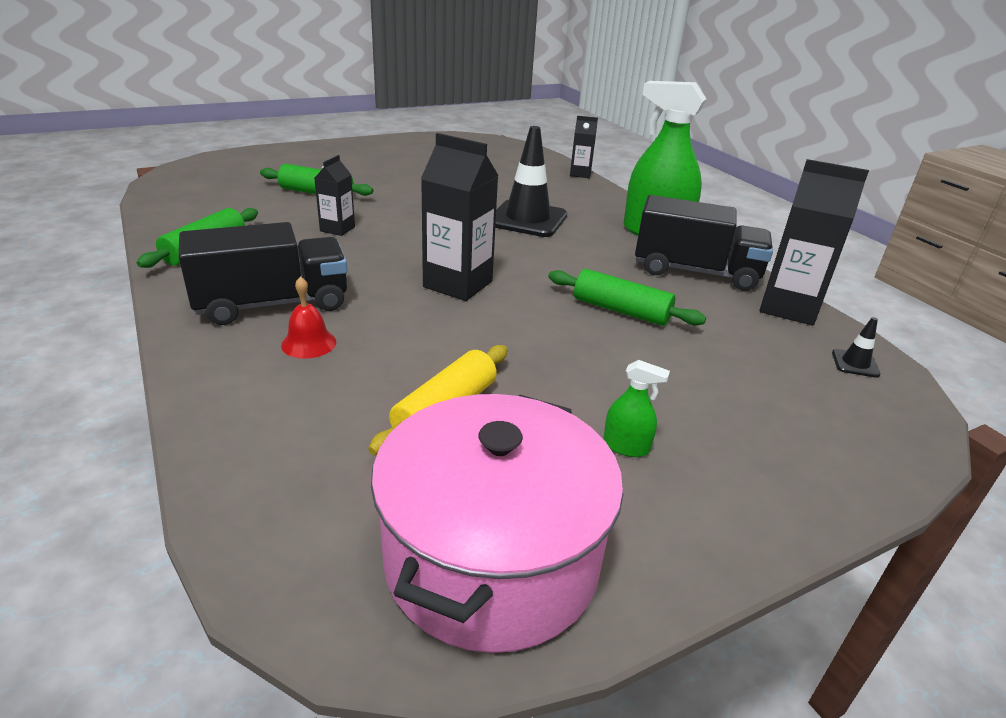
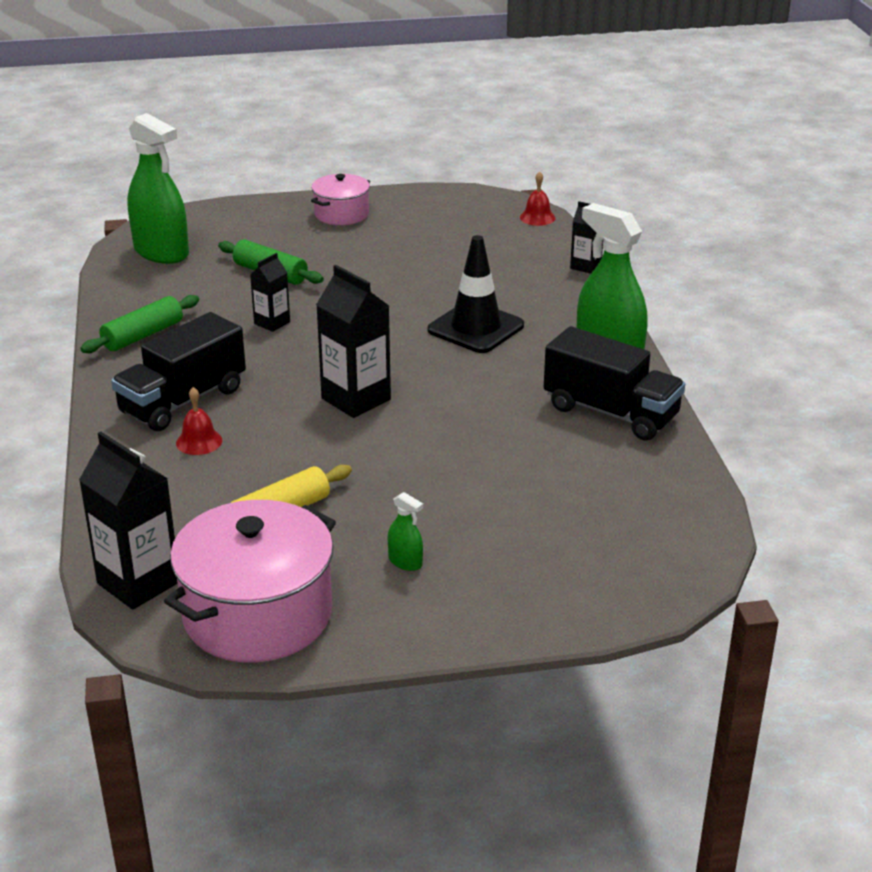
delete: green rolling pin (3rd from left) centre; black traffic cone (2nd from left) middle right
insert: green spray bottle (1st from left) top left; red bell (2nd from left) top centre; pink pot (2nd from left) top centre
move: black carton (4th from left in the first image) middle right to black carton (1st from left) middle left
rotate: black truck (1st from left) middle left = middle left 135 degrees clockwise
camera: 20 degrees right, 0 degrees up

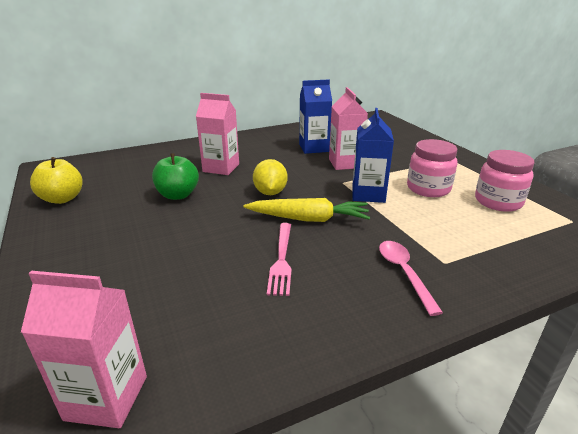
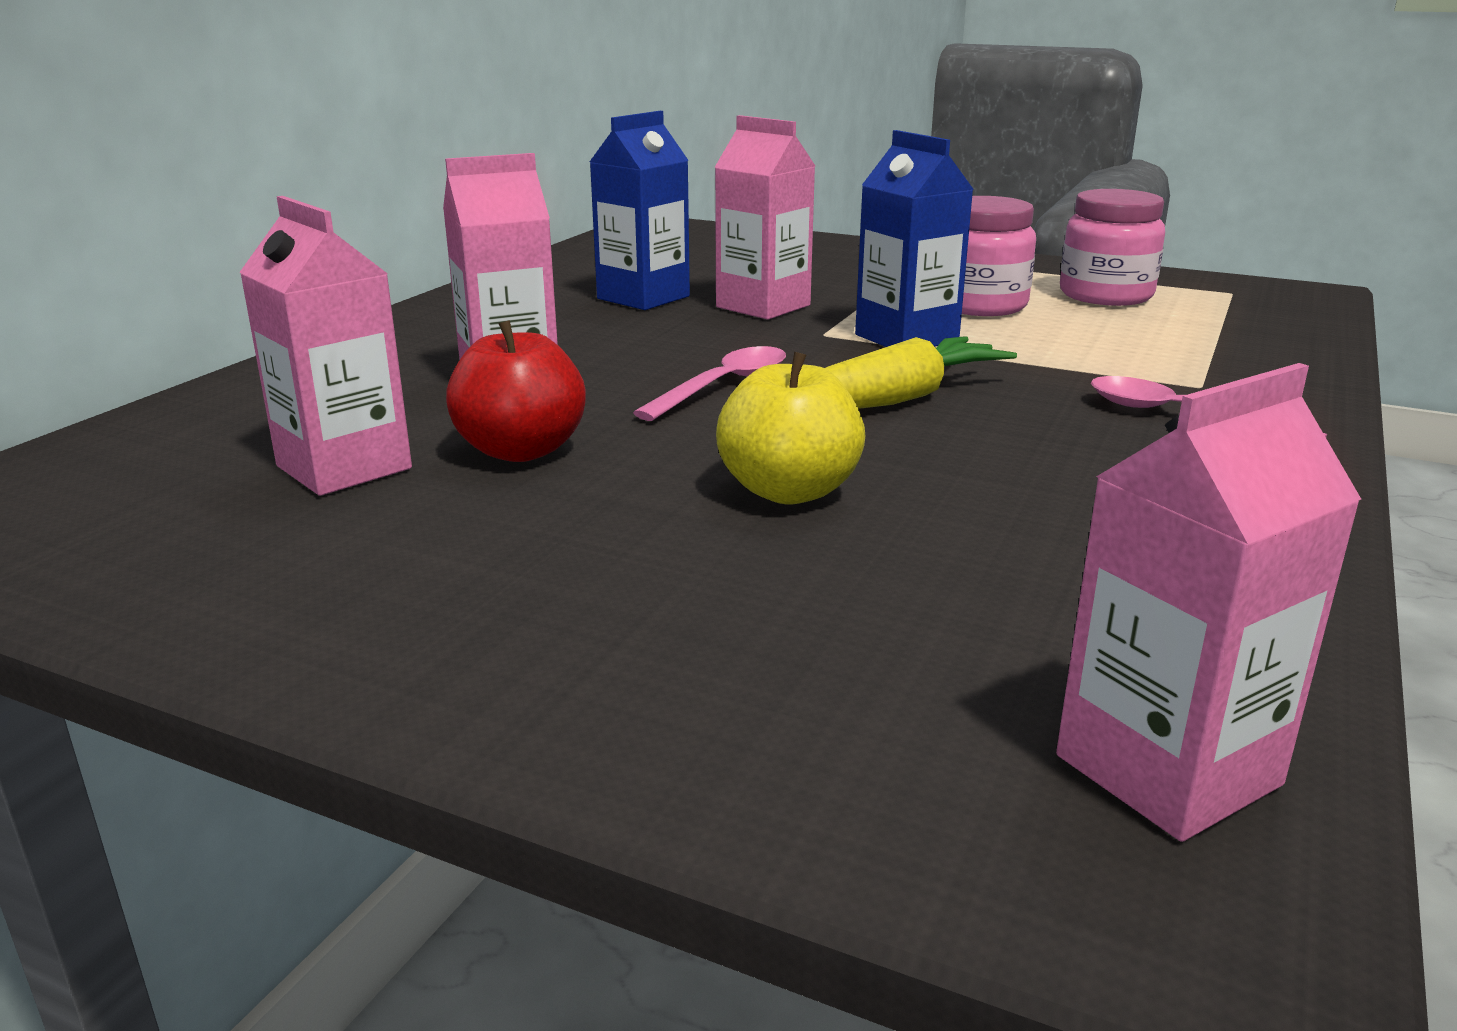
delete: pink fork centre
insert: pink carton (1st from left) middle left
move: yellow apple middle left to centre
replace: yellow lemon centre to pink spoon (1st from left) centre
recolor: green apple middle left to red apple centre
camera: 40 degrees left, 5 degrees down

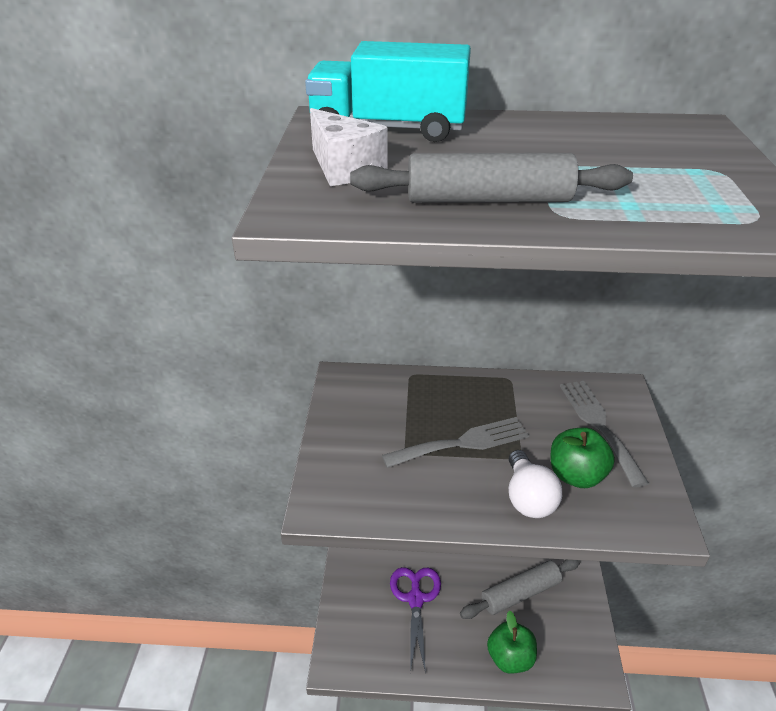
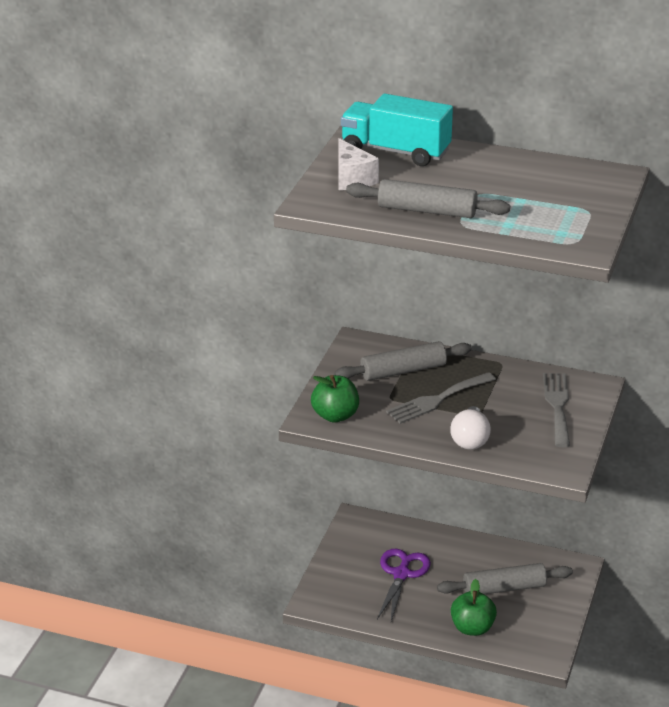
insert: grey rolling pin (1st from left) centre
move: green apple (2nd from left in the first image) middle right to green apple (1st from left) centre
rotate: grey fork (1st from left) centre = centre 150 degrees clockwise
camera: 15 degrees right, 5 degrees down

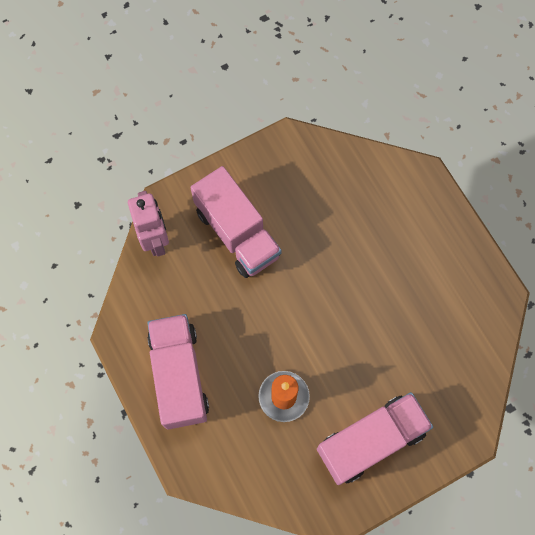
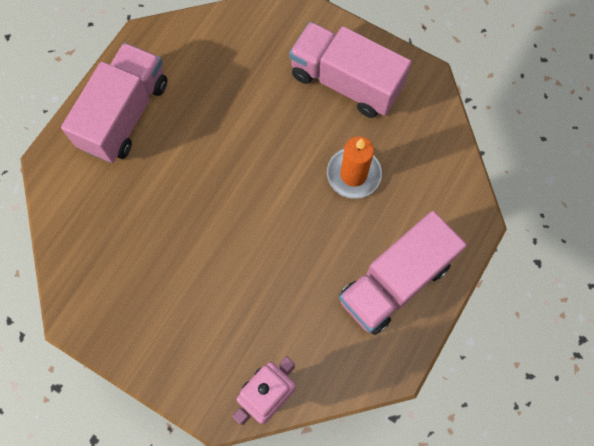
move: pink truck (2nd from left in the first image) centre to pink truck (1st from left) top left
camera: 120 degrees left, 0 degrees up

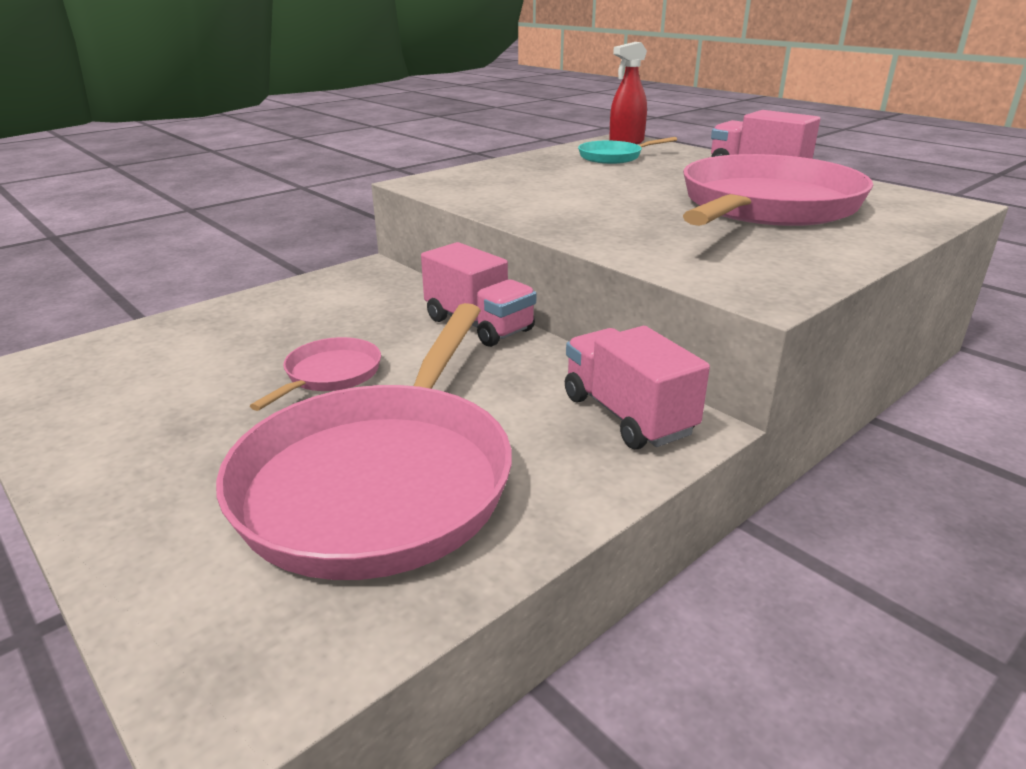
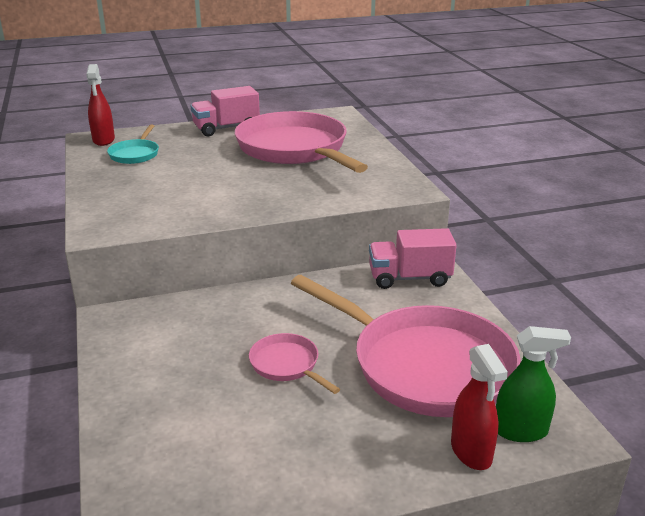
delete: pink truck (1st from left) centre
insert: green spray bottle bottom right; red spray bottle (2nd from left) bottom right
camera: 65 degrees left, 0 degrees up

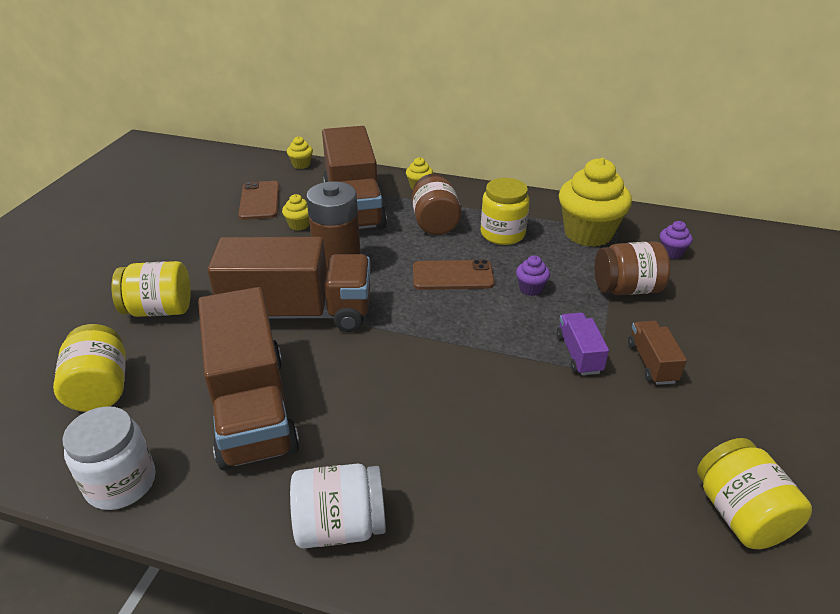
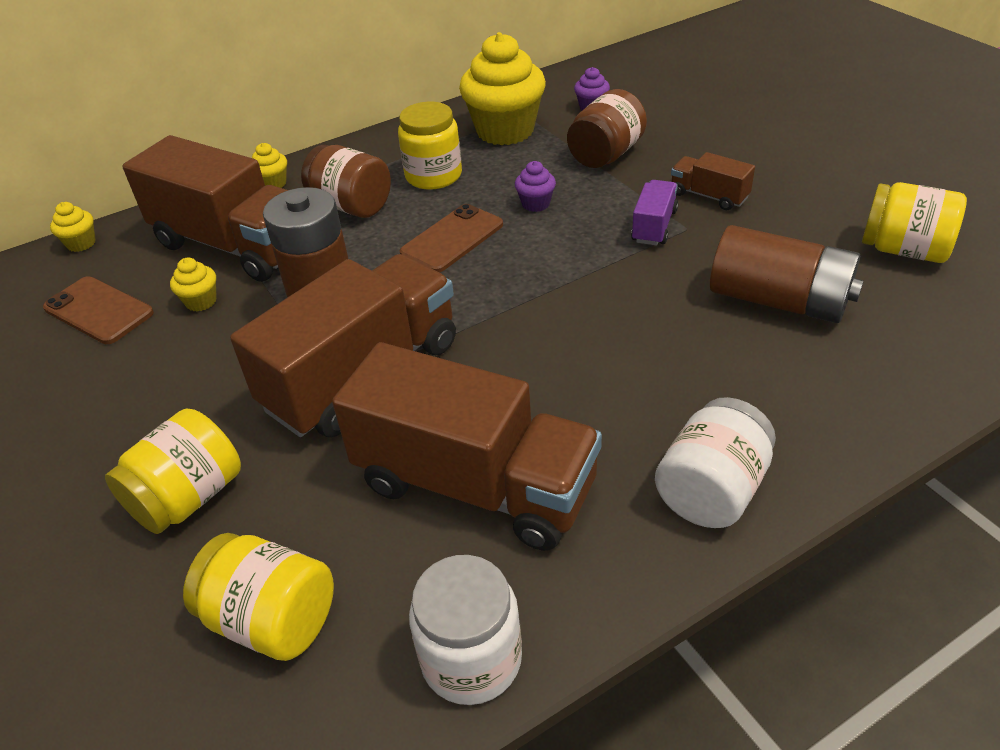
insert: brown battery (2nd from left) middle right
rotate: purple truck middle right = top centre 75 degrees clockwise
camera: 45 degrees left, 5 degrees up

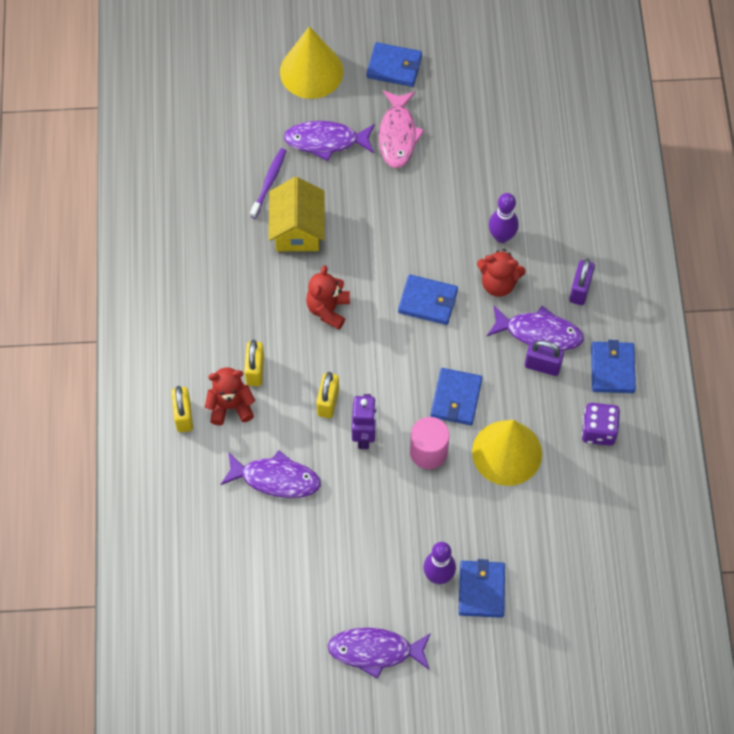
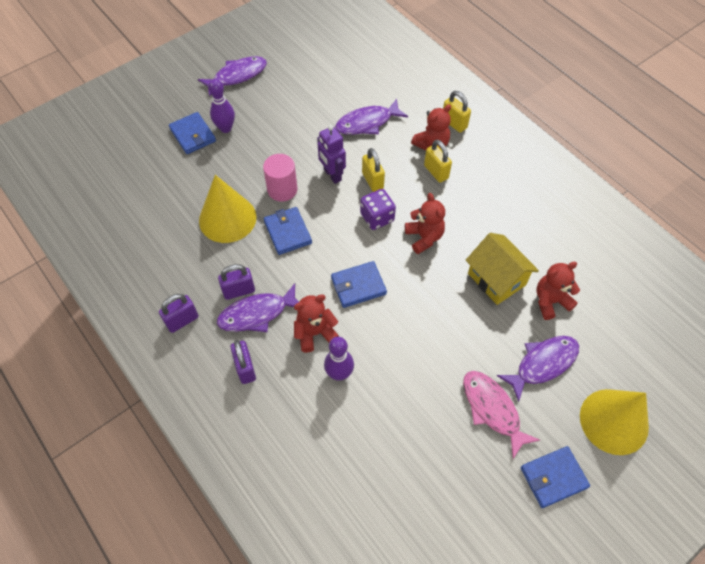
move: purple dice middle right to centre
replace: purple toothbrush top centre to red teddy bear (4th from left) middle right; blue wallet (5th from left) middle right to purple padlock (1st from left) middle left
camera: 145 degrees right, 5 degrees down

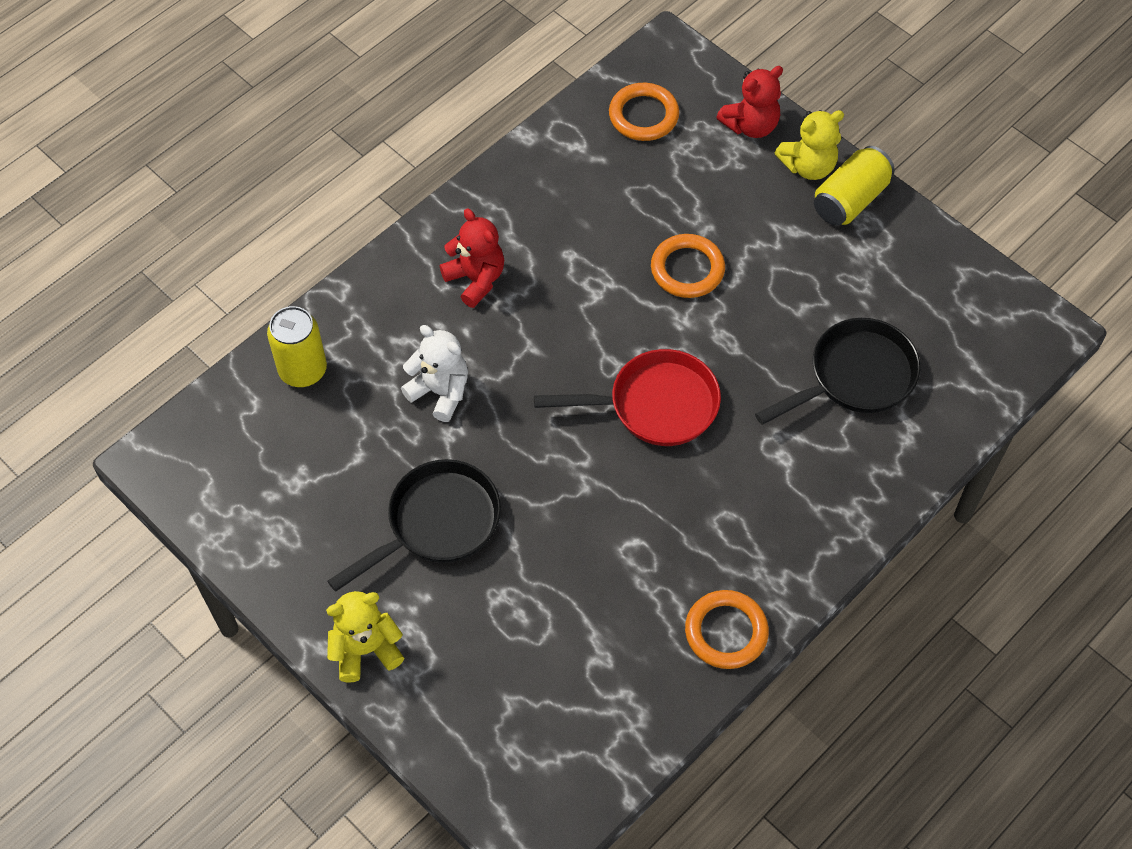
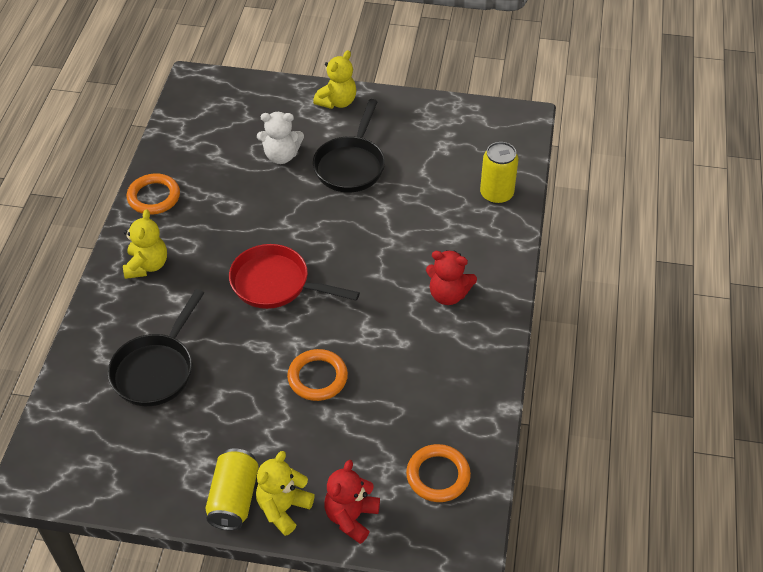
insert: yellow teddy bear (1st from left) middle left
move: white teddy bear centre to top centre
rotate: red pan centre = centre 60 degrees clockwise
camera: 145 degrees right, 10 degrees down

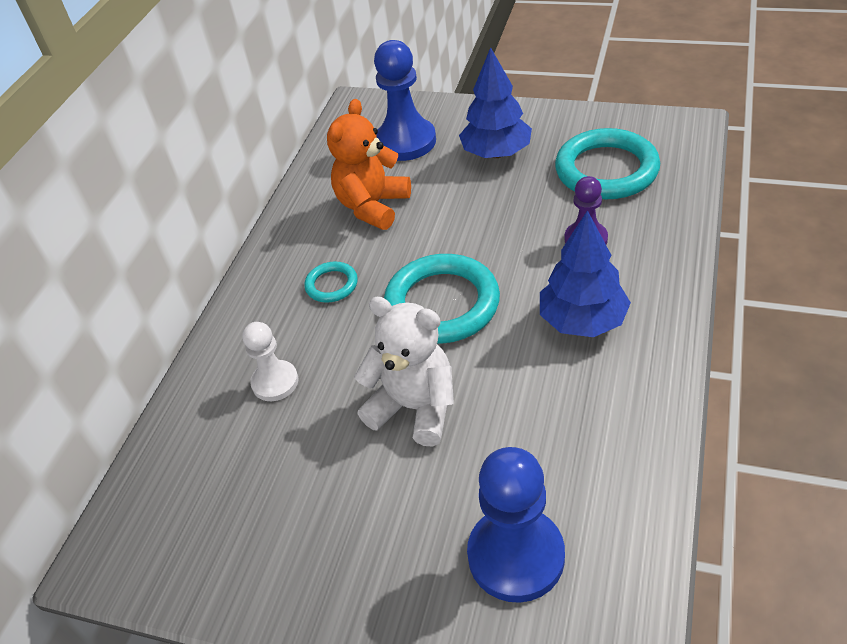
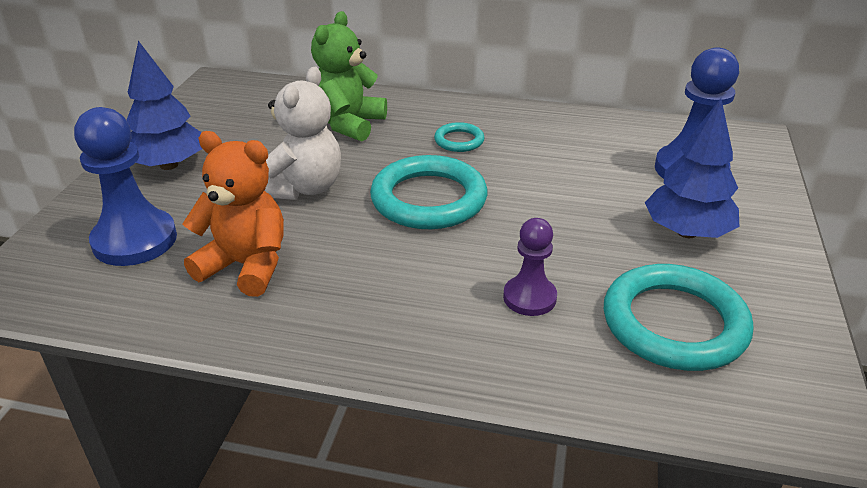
move: orange teddy bear top centre to middle left; blue tree (2nd from left in the first image) middle right to blue tree (1st from left) top left
replace: white pawn middle left to green teddy bear top centre
camera: 80 degrees right, 10 degrees down

